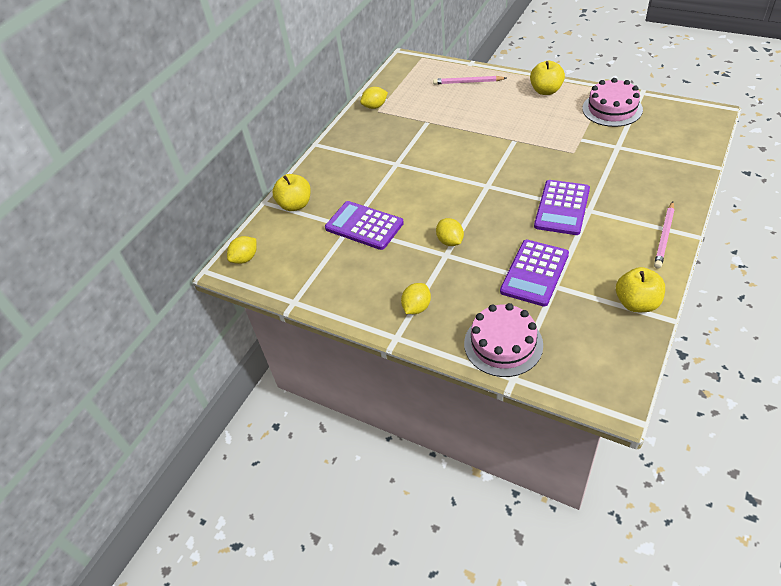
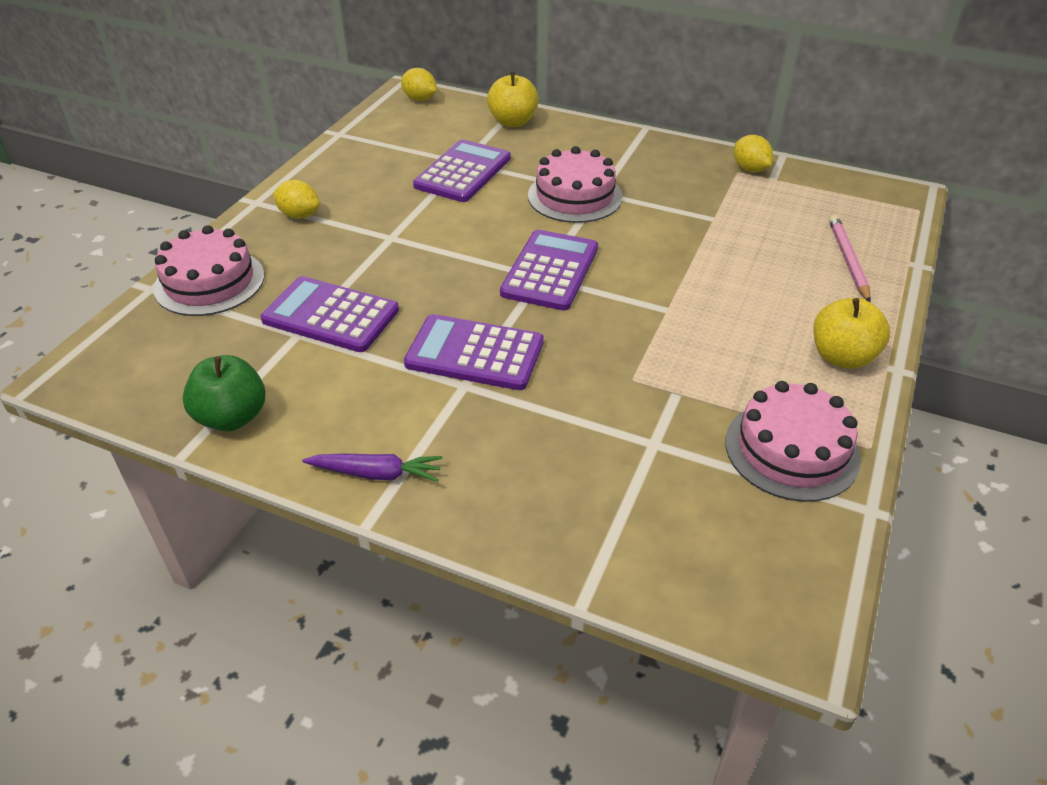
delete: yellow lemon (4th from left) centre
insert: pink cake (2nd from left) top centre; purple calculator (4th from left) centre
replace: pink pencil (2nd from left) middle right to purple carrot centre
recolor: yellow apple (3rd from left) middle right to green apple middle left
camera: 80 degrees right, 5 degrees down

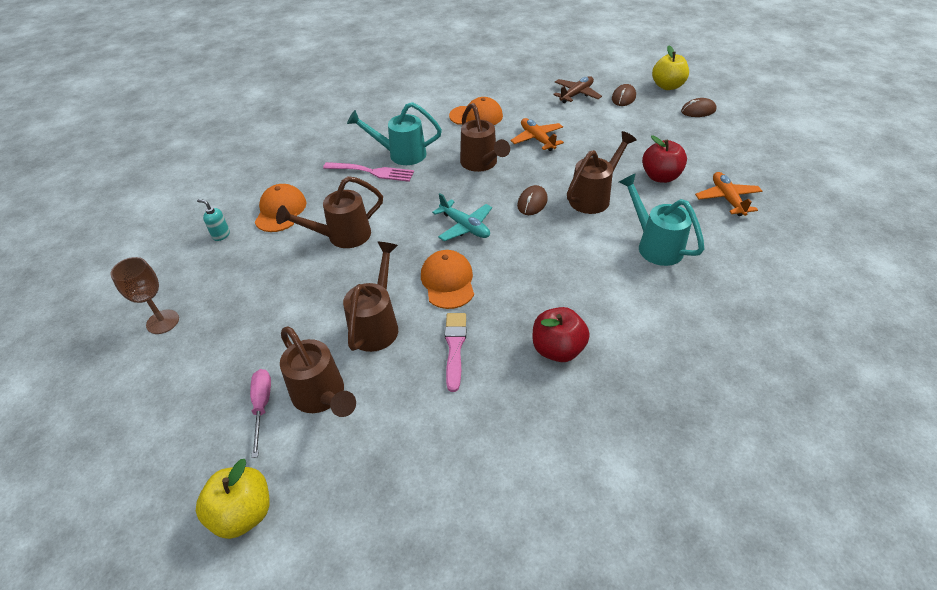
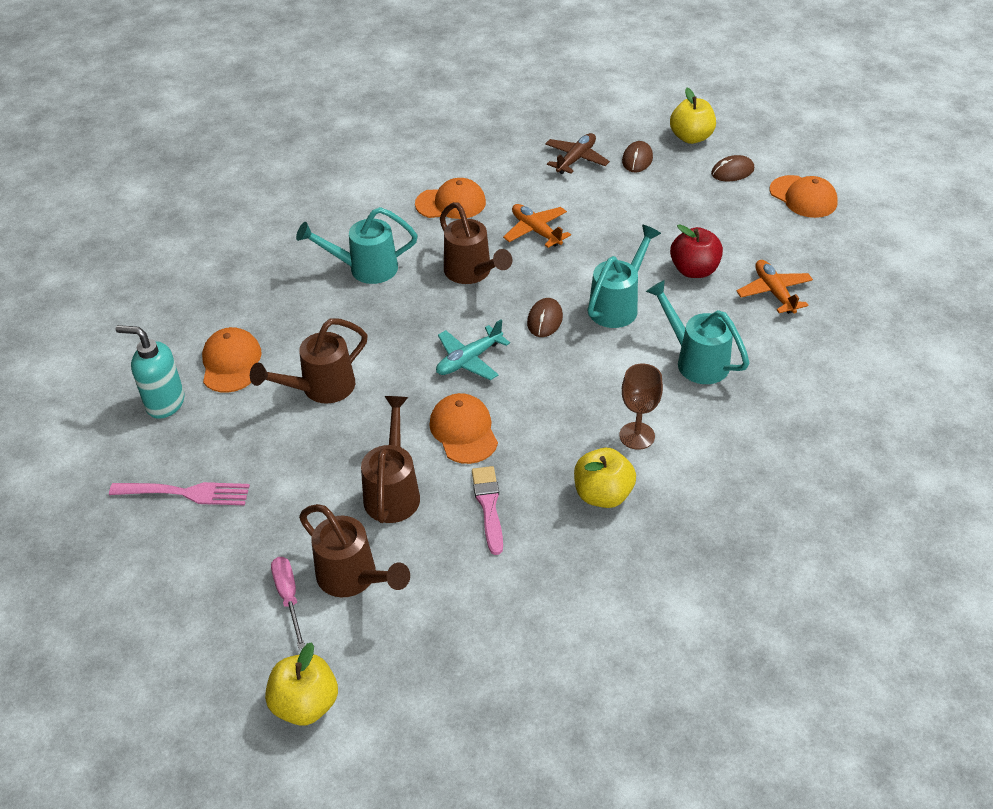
insert: orange cap (4th from left) top right
move: pink fork top centre to middle left; brown goblet middle left to centre
recolor: brown watering can (5th from left) top centre to turquoise watering can (2nd from left) centre; red apple (1st from left) centre to yellow apple (2nd from left) centre
rotate: turquoise plane centre = centre 105 degrees clockwise
resize: turquoise soap dispenser middle left = middle left x1.88
camera: 10 degrees left, 0 degrees up

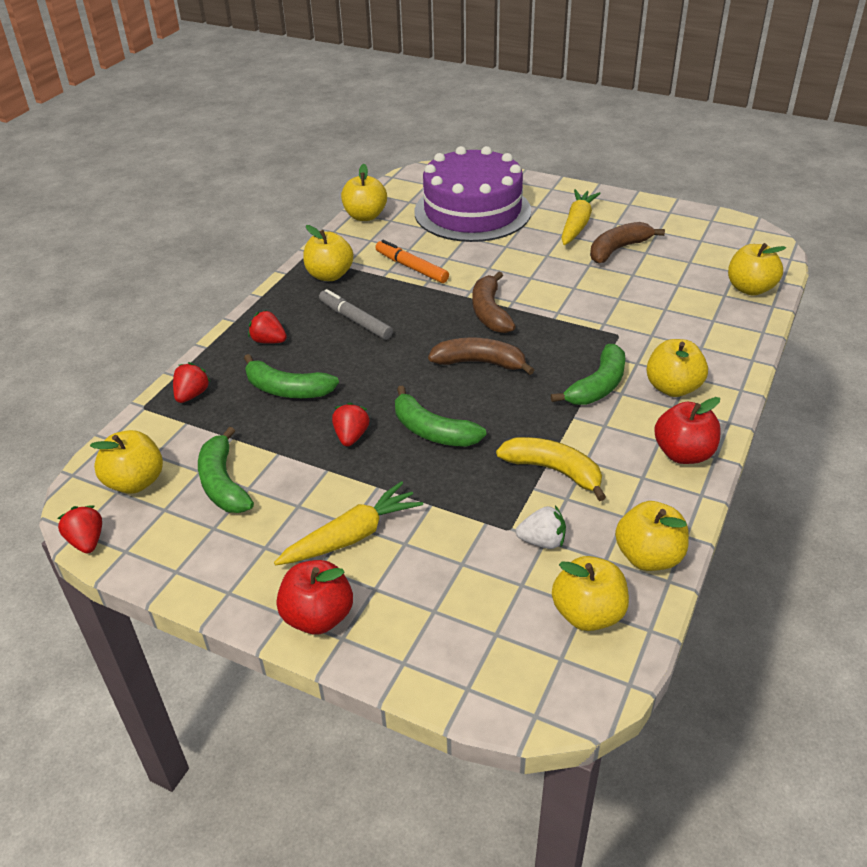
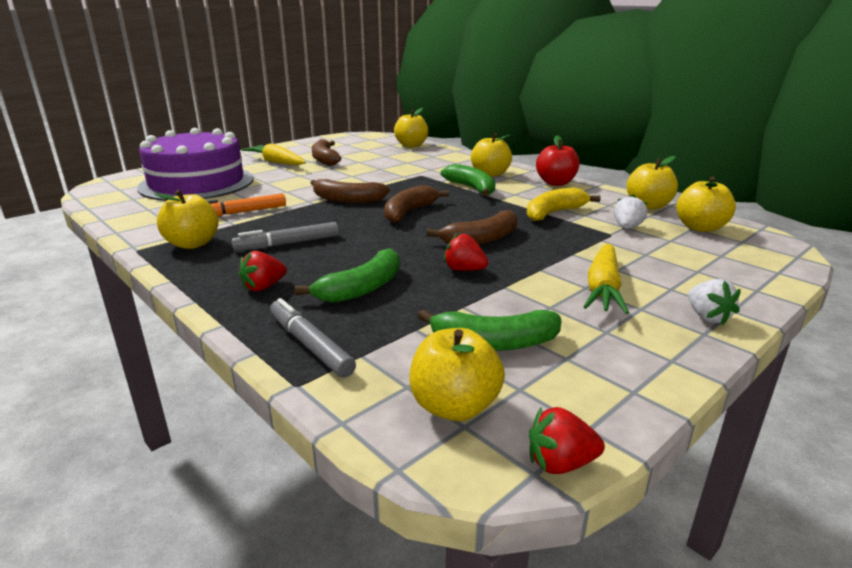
delete: yellow apple (3rd from left) top centre
replace: red strawberry (2nd from left) middle left to grey marker (2nd from left) centre; red apple (1st from left) bottom centre to white strawberry (2nd from left) middle right
recolor: green banana (3rd from left) centre to brown banana (4th from left) centre
rotate: yellow carrot (1st from left in the first image) centre = middle right 150 degrees counterclockwise
camera: 70 degrees left, 15 degrees down

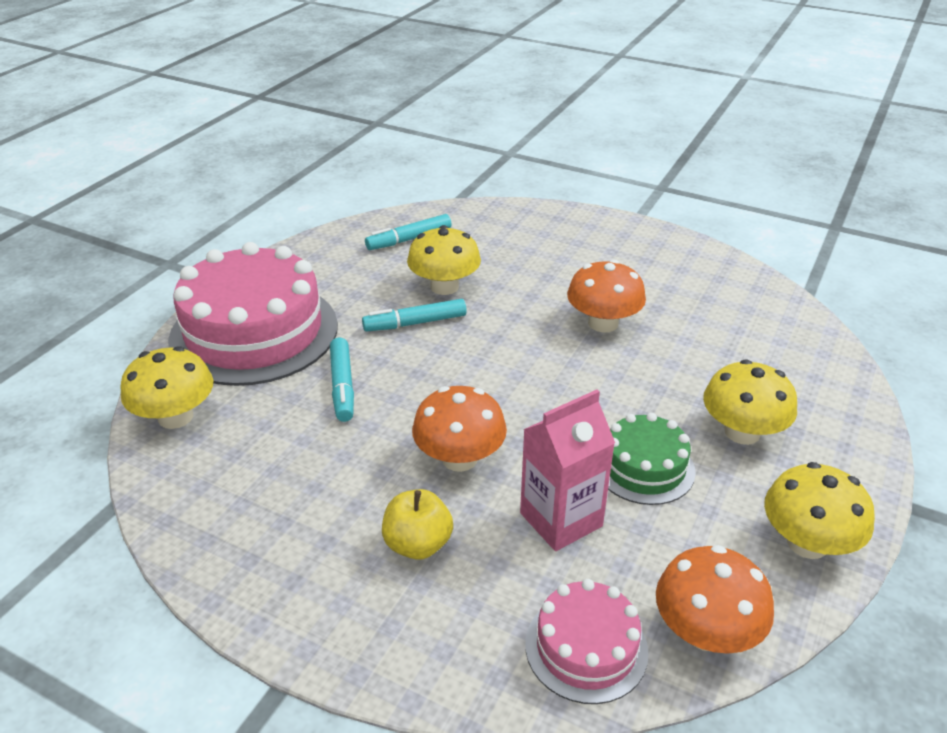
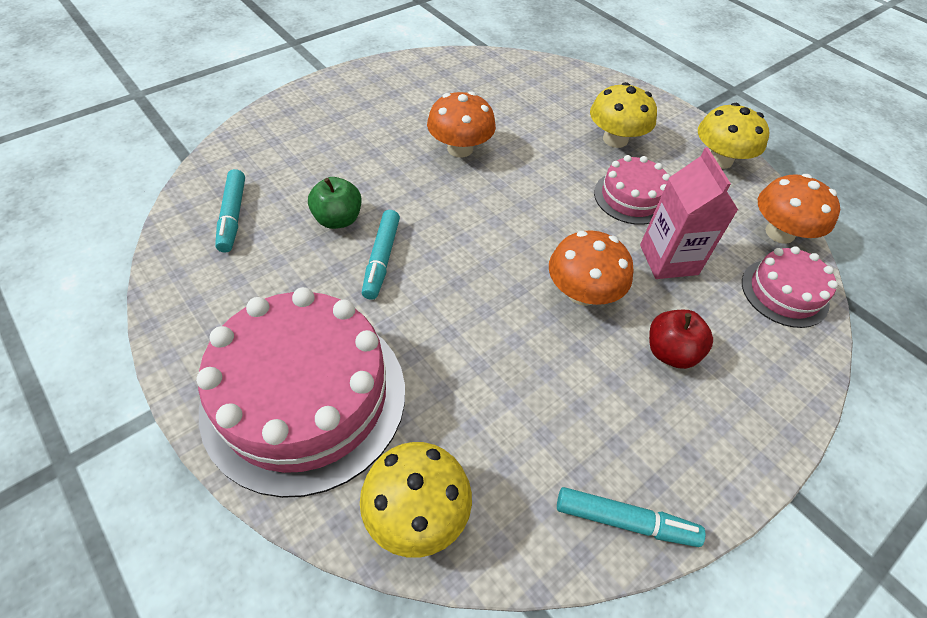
move: turquoise marker (1st from left in the first image) centre to turquoise marker (3rd from left) bottom right
replace: yellow mushroom (2nd from left) centre to green apple top centre
recolor: green cake middle right to pink cake (2nd from left) top right; yellow apple bottom centre to red apple middle right
camera: 70 degrees left, 15 degrees up

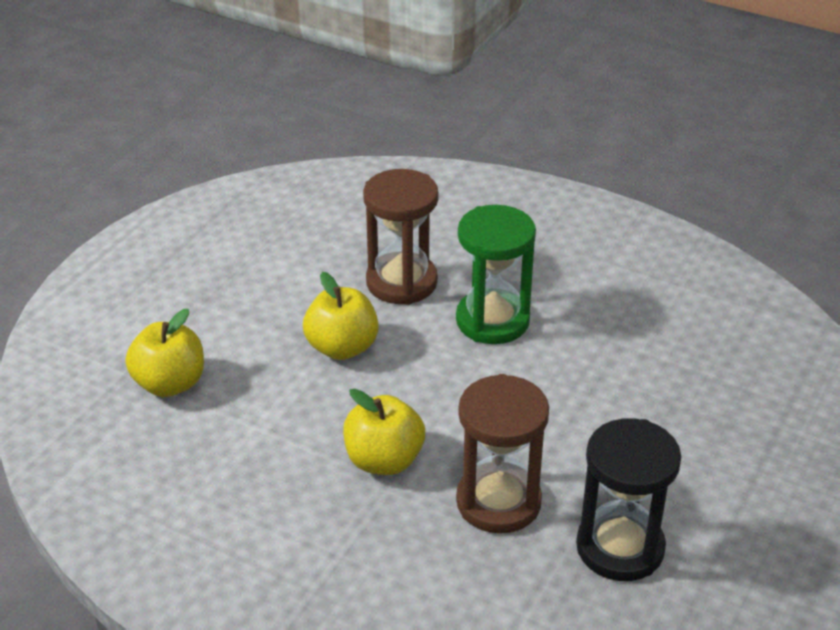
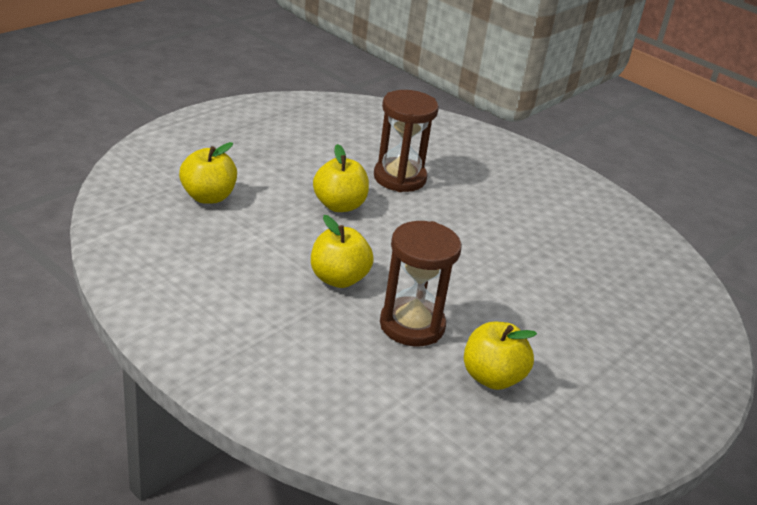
delete: green hourglass centre
replace: black hourglass bottom right to yellow apple (4th from left) bottom centre
camera: 10 degrees right, 5 degrees down

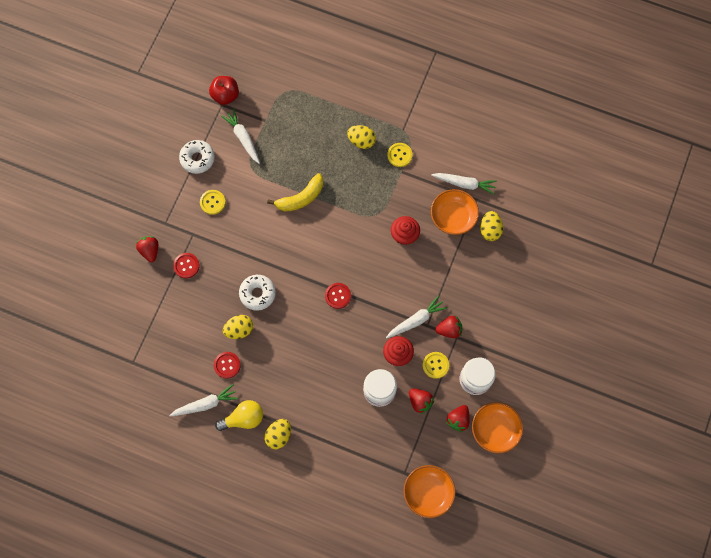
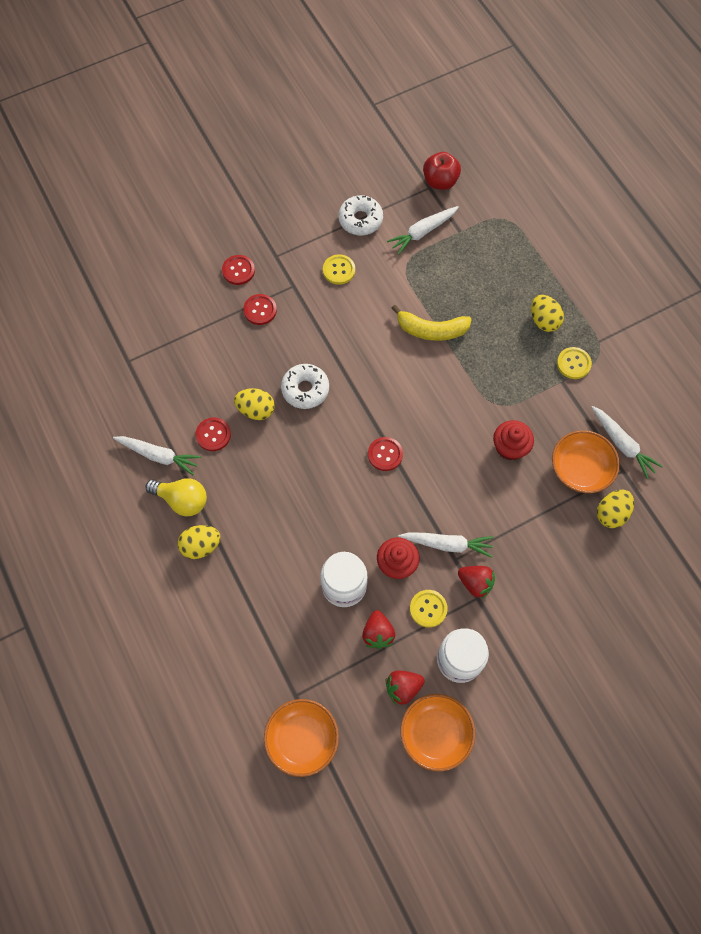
replace: red strawberry (1st from left) middle left to red button (2nd from left) top centre
rotate: white carrot (2nd from left) top centre = top centre 135 degrees counterclockwise
camera: 40 degrees right, 5 degrees down

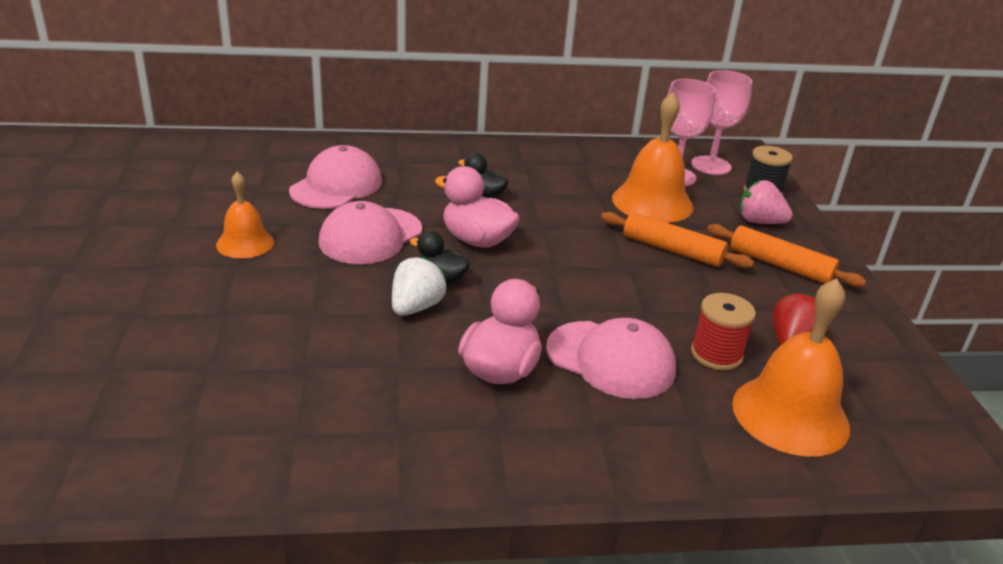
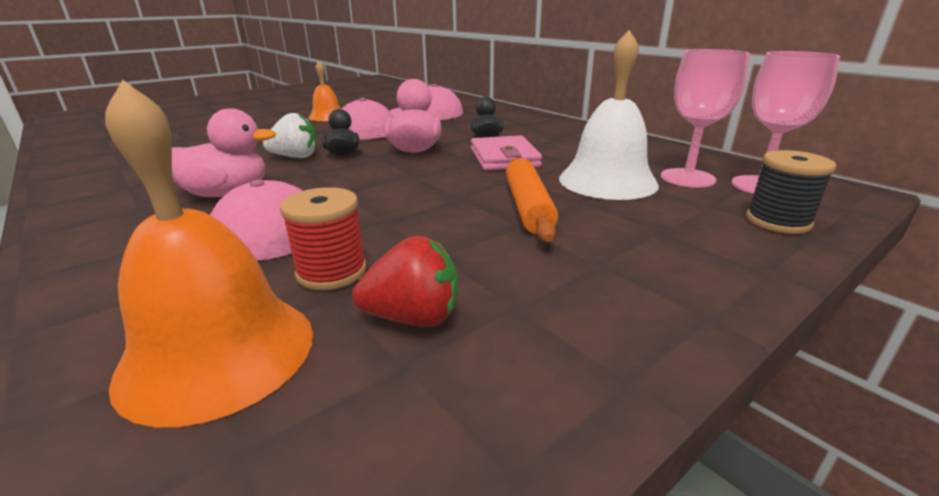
delete: pink strawberry middle right; orange rolling pin (2nd from left) middle right
insert: pink wallet top centre
recolor: orange bell (2nd from left) top centre to white bell top centre
camera: 60 degrees right, 5 degrees down

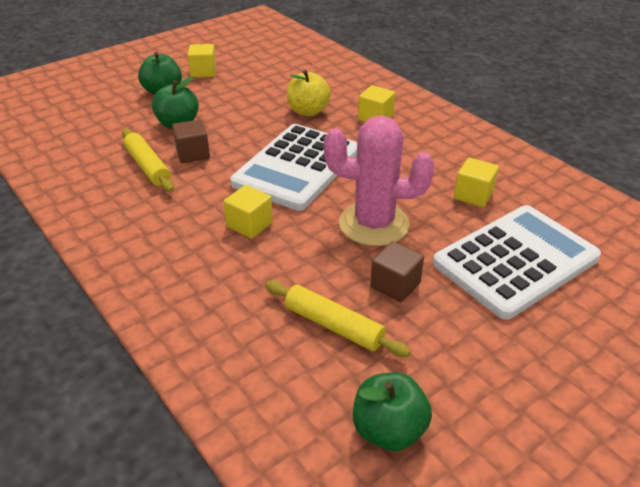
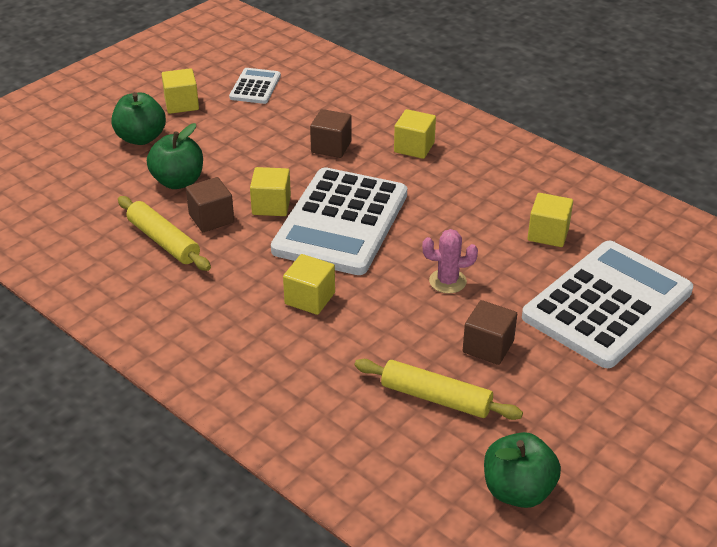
insert: white calculator (1st from left) top centre; yellow cube (2nd from left) centre
replace: yellow apple top centre to brown cube (2nd from left) top centre
resize: pink cactus centre = centre x0.47
camera: 10 degrees left, 0 degrees up

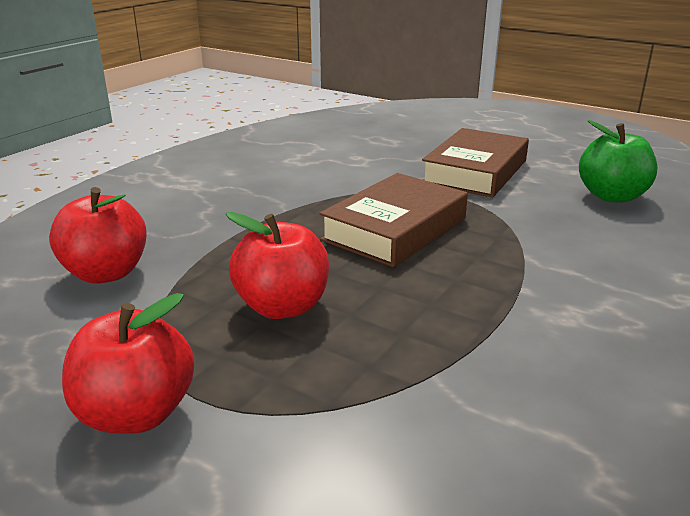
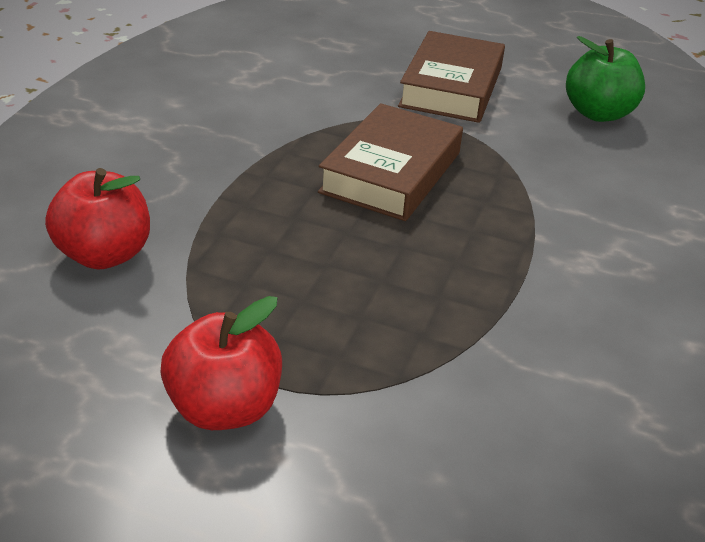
delete: red apple (3rd from left) centre
camera: 15 degrees left, 10 degrees up

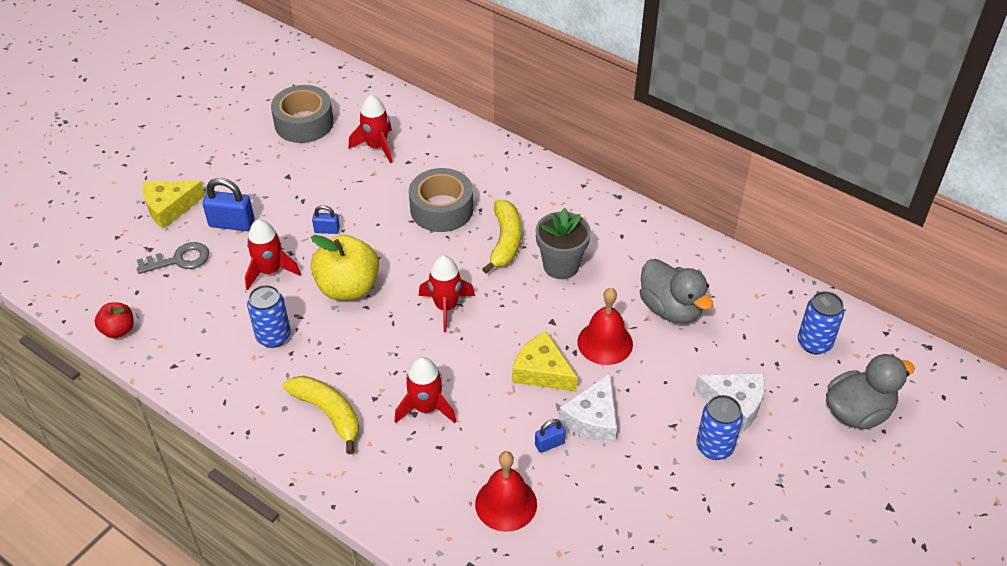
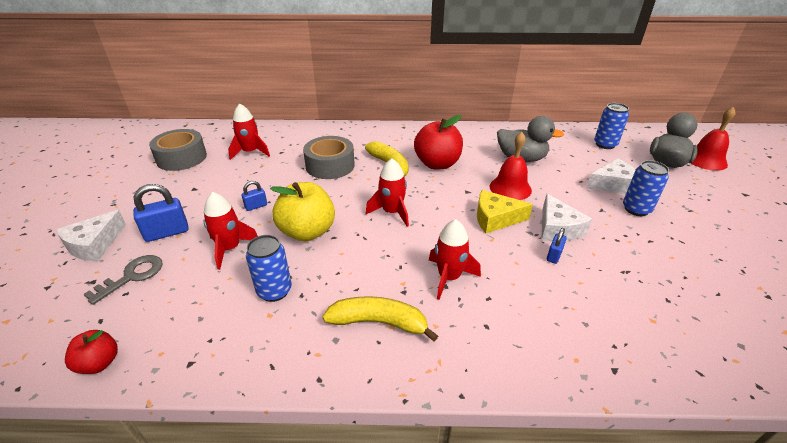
move: red bell (1st from left in the first image) bottom centre to red bell (2nd from left) top right
replace: grey flower pot centre to red apple (2nd from left) top centre
recolor: yellow cheese (1st from left) middle left to white cheese (1st from left) middle left
camera: 35 degrees left, 10 degrees down

